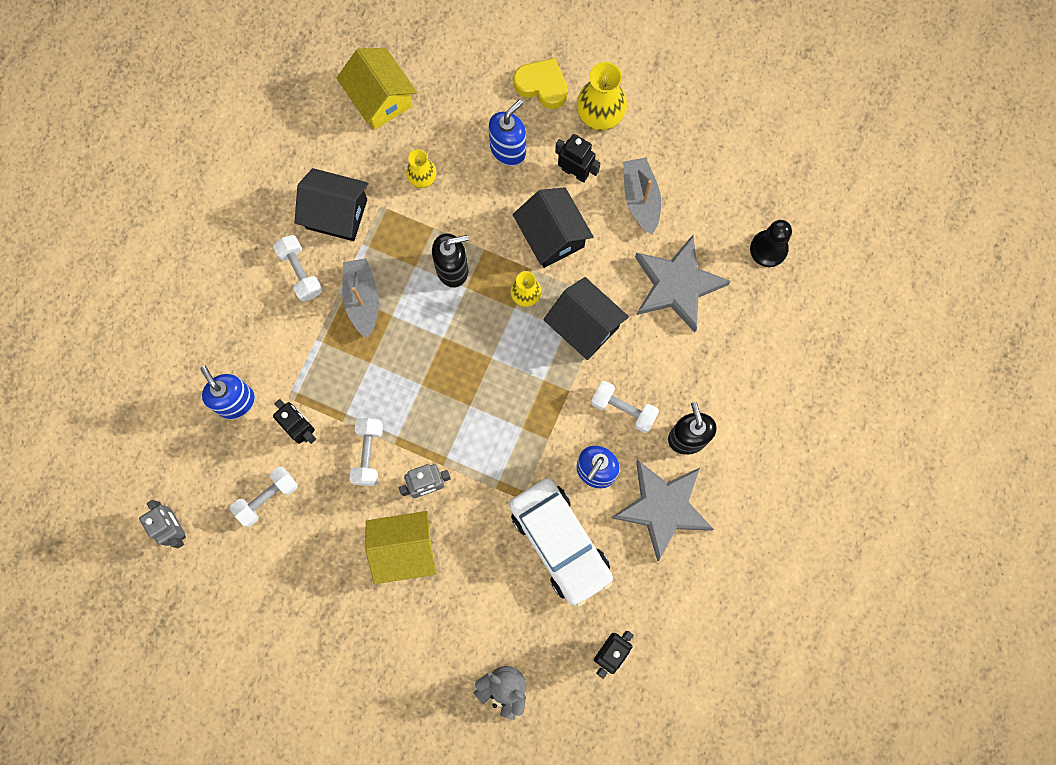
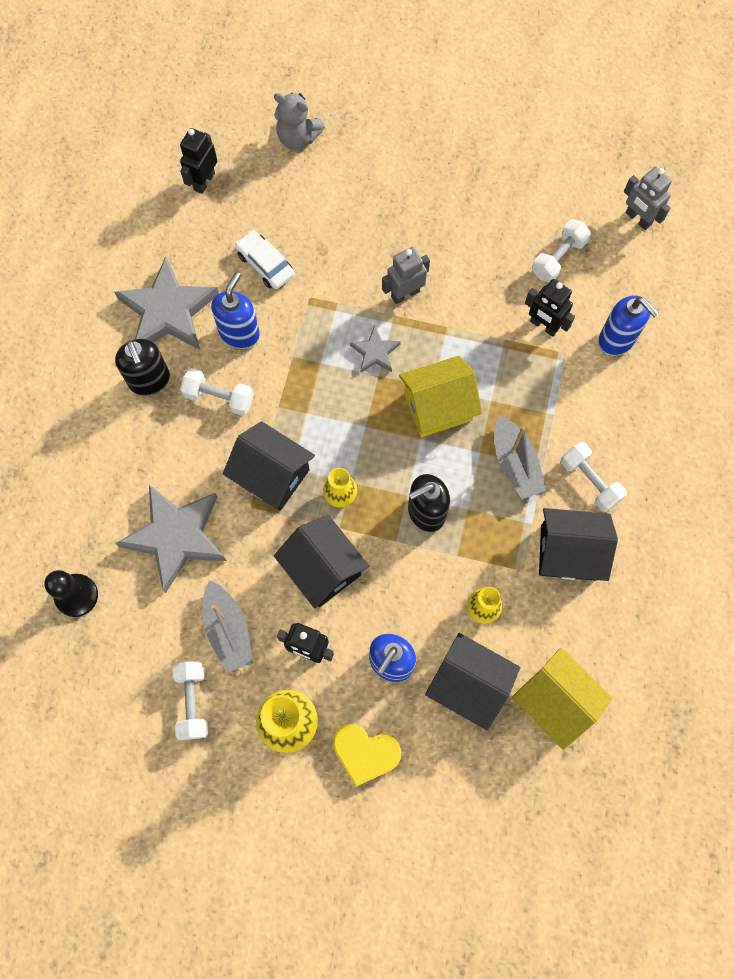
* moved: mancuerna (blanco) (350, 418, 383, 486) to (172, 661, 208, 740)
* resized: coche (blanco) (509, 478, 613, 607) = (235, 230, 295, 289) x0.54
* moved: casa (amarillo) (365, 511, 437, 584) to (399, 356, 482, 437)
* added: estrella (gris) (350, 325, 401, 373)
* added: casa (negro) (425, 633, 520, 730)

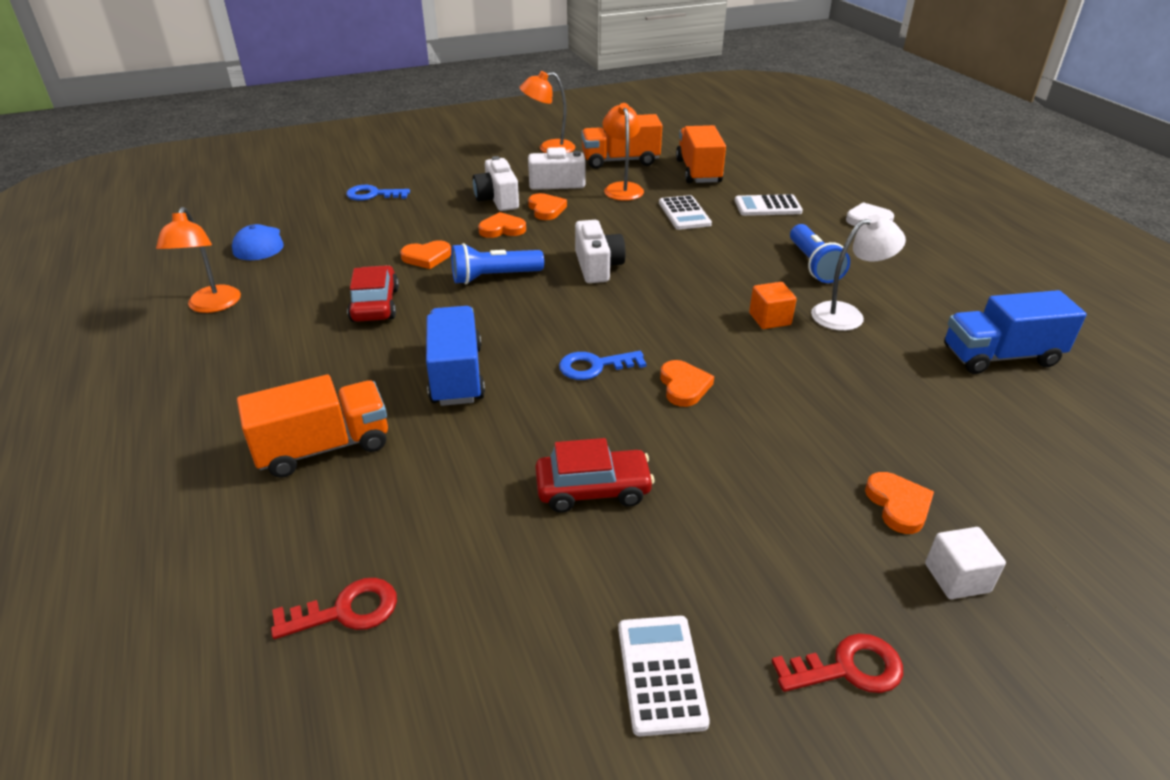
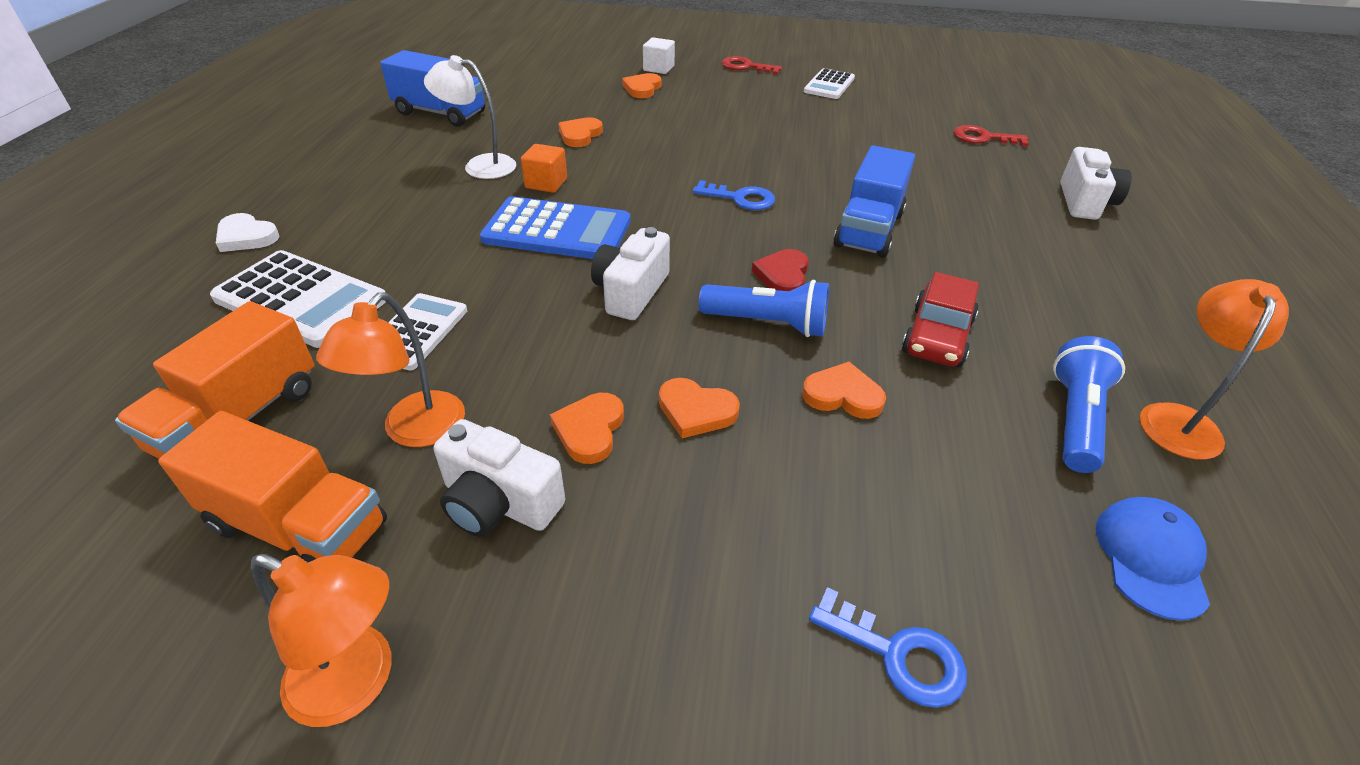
* moved: cámara (blanco) (473, 156, 519, 211) to (1060, 147, 1132, 220)
* resized: calculadora (blanco) (735, 194, 803, 216) = (210, 250, 386, 348) x1.58
* moved: lámpara de mano (azul) (790, 224, 850, 283) to (1053, 336, 1125, 473)
* moved: corazón (naranja) (660, 360, 714, 407) to (558, 117, 603, 147)
* removed: camión (naranja) (237, 375, 388, 478)
* removed: coche (rojo) (535, 438, 655, 513)
* added: calculadora (azul) (480, 196, 631, 259)
* added: corazón (rojo) (752, 249, 809, 291)

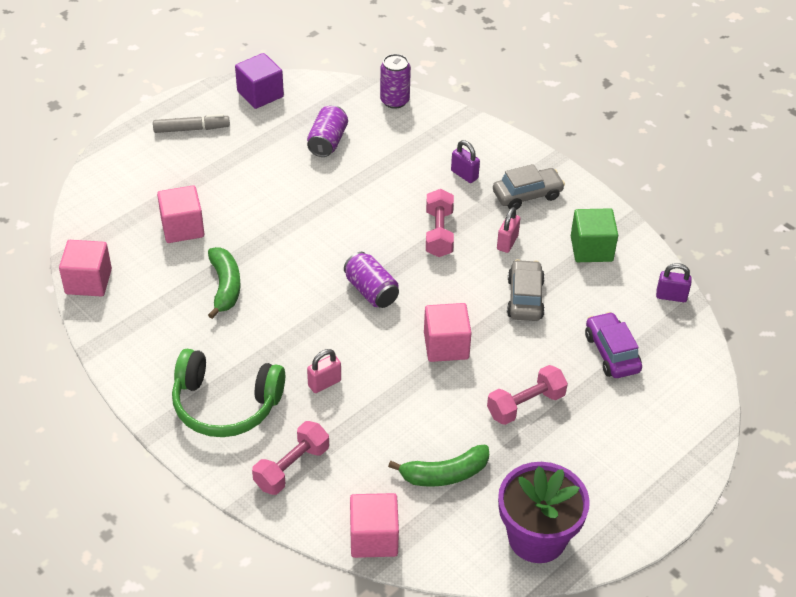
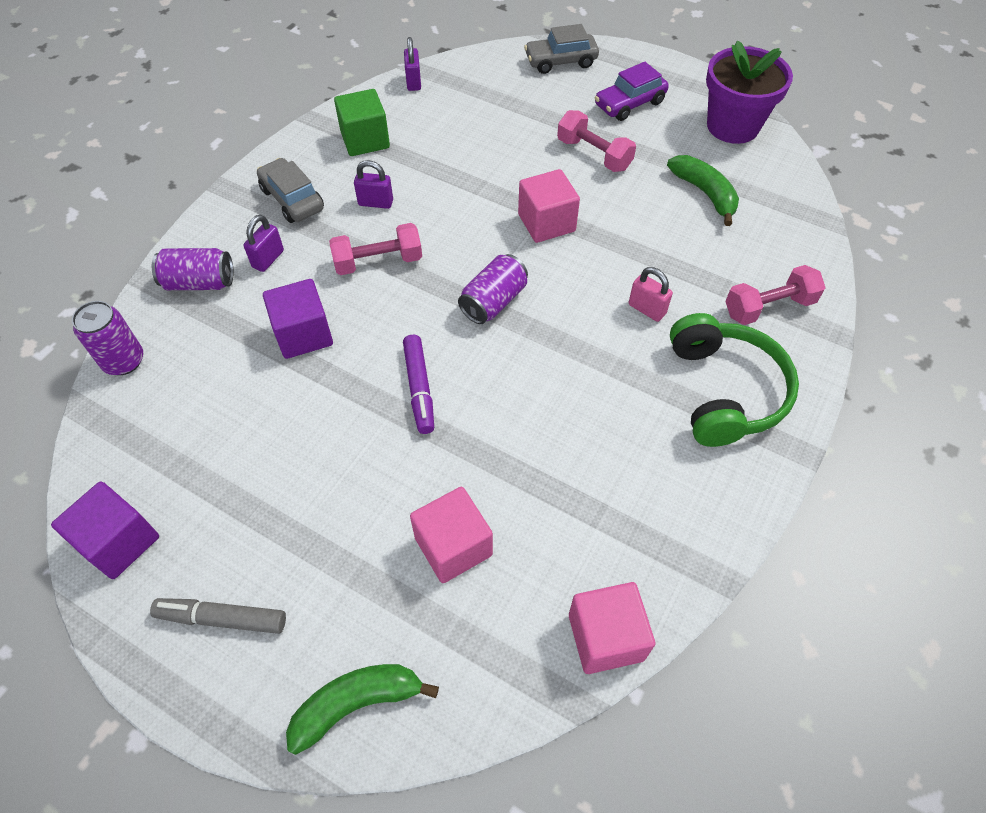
* moved: lata (morado) (307, 105, 348, 157) to (152, 248, 234, 290)
* turned: rotulador (gris) (153, 114, 230, 133) = (150, 598, 286, 634) 60 degrees counterclockwise
* recoloured: candado (rosa) (497, 207, 520, 253) to candado (morado) (354, 160, 393, 209)
* moved: plátano (verde) (208, 247, 241, 319) to (286, 664, 439, 755)
* moved: coche (gris) (507, 259, 545, 321) to (524, 24, 599, 74)
* moved: coche (morado) (585, 312, 642, 378) to (595, 62, 669, 121)
* turned: mancuerna (rosa) (252, 421, 329, 495) = (725, 265, 826, 325) 45 degrees counterclockwise
* removed: cubo (rosa) (350, 493, 399, 558)
* added: cubo (morado) (263, 279, 333, 359)
* added: rotulador (morado) (403, 335, 434, 434)

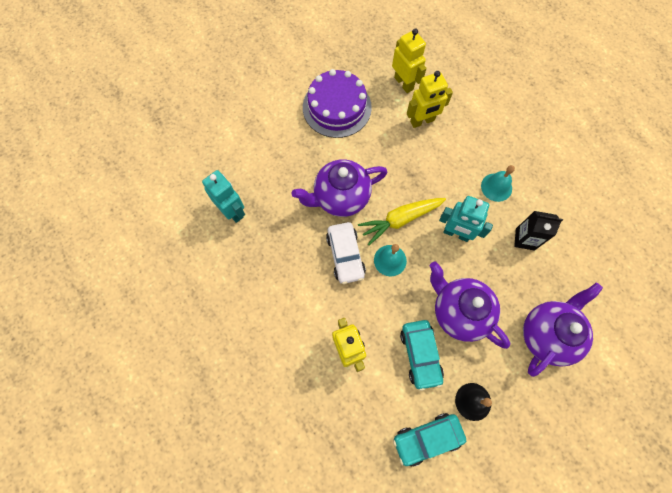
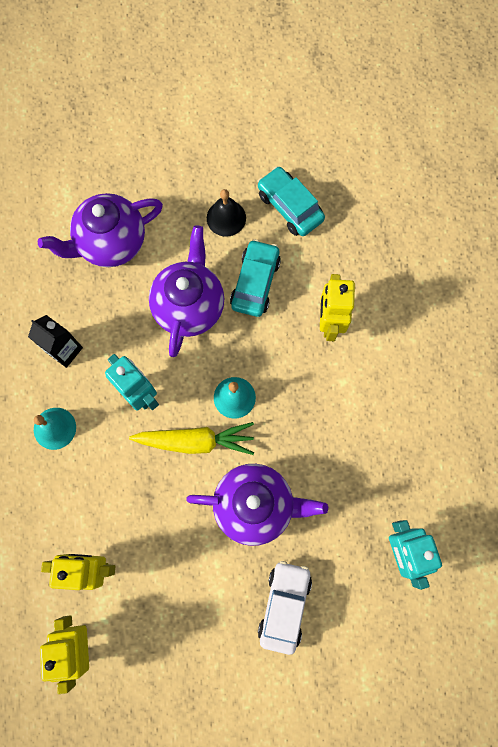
* removed: tarta (morado) (303, 69, 372, 138)
* moved: coche (blanco) (326, 222, 366, 284) to (258, 561, 312, 655)
* turned: tetera (morado) (430, 262, 510, 349) = (149, 225, 224, 357) 150 degrees counterclockwise
* turned: coche (turquesa) (393, 413, 466, 466) = (258, 166, 325, 236) 135 degrees counterclockwise

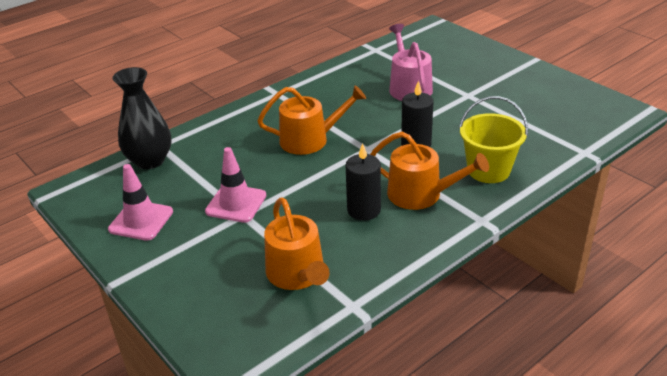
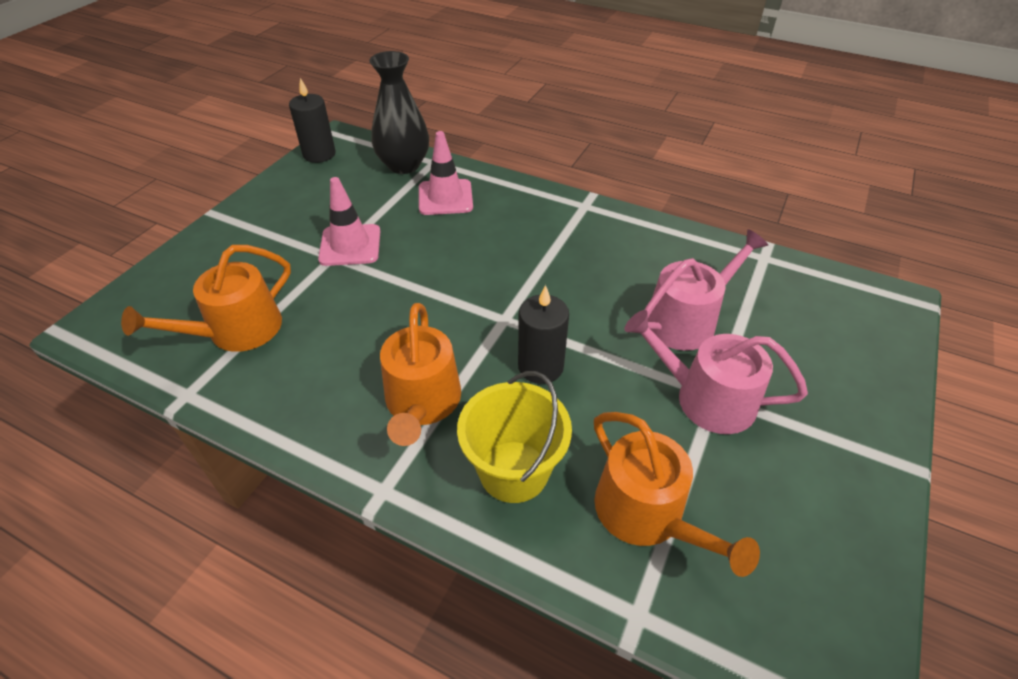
* moved: regadera (naranja) (257, 85, 366, 155) to (594, 412, 760, 577)
* moved: vela (negro) (346, 143, 381, 221) to (289, 78, 336, 163)
* moved: cono de tráfico (rosa) (108, 164, 173, 241) to (419, 131, 473, 215)
* added: regadera (rosa) (624, 310, 808, 434)

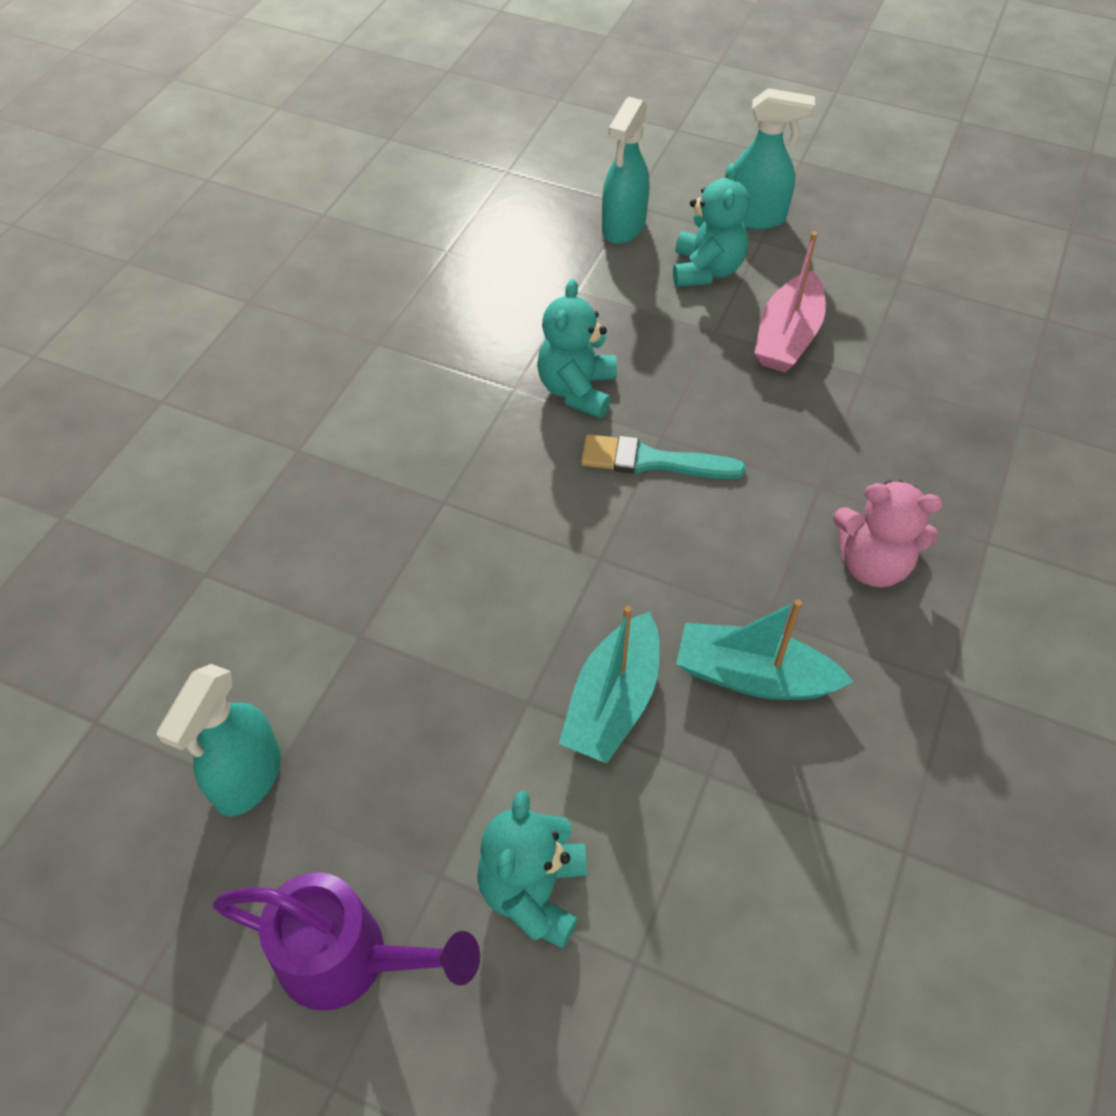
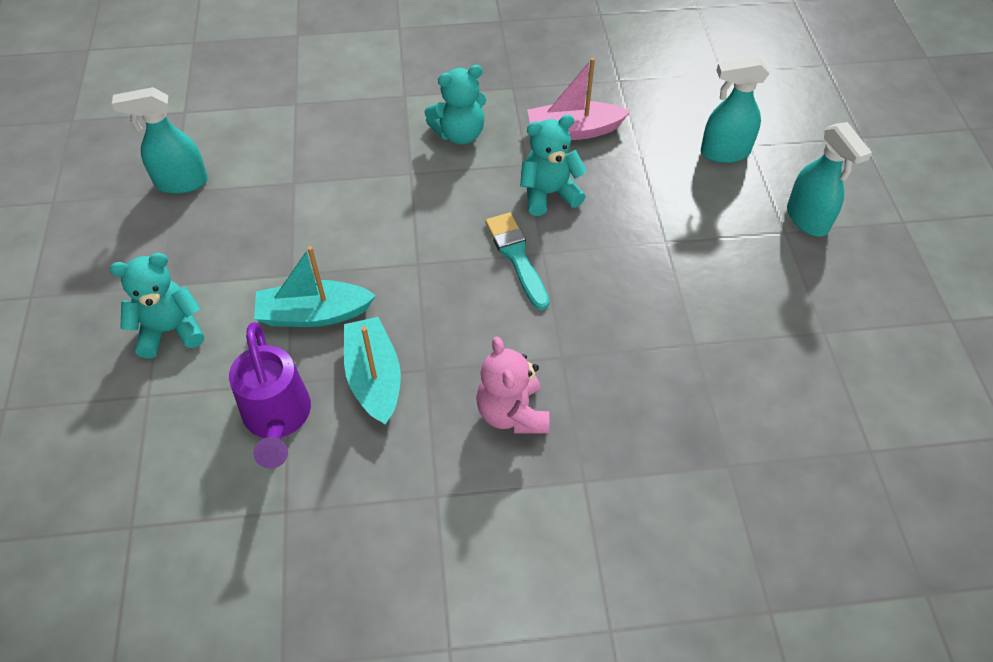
* moved: osito (turquesa) (673, 163, 750, 287) to (424, 65, 487, 144)
* moved: barco (rosa) (755, 231, 826, 372) to (527, 58, 630, 140)
* moved: regadera (morado) (213, 872, 480, 1011) to (229, 322, 311, 469)

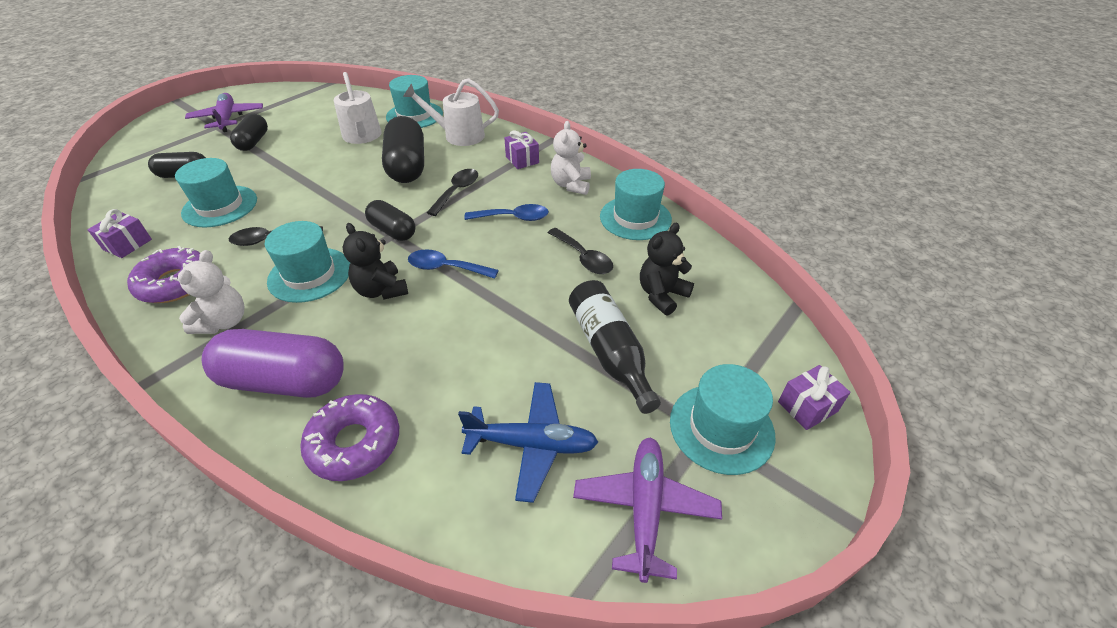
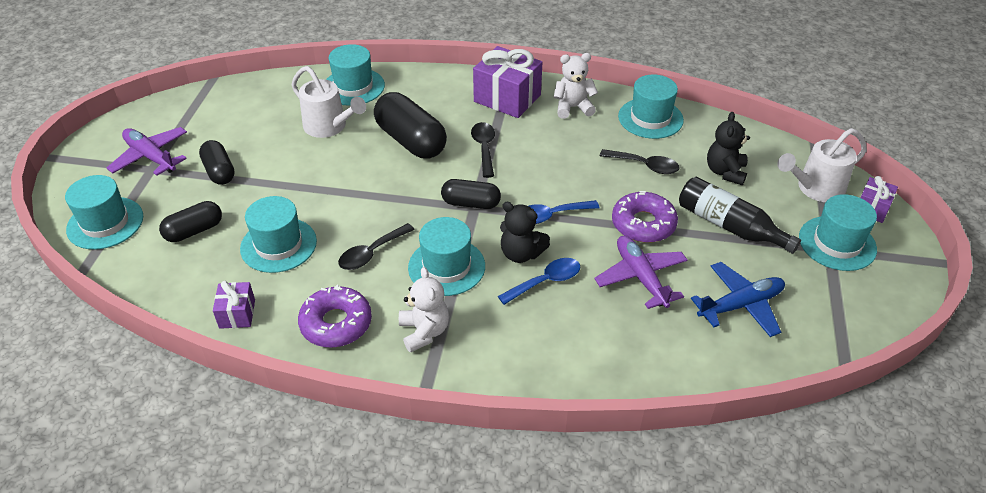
* moved: regadera (blanco) (403, 78, 499, 146) to (777, 128, 867, 202)
* turned: osito (blanco) (551, 121, 591, 195) = (554, 53, 598, 119) 105 degrees clockwise
* resized: regalo (morado) (504, 130, 539, 169) = (473, 46, 542, 118) x1.88
* moved: cuchara (azul) (464, 204, 549, 221) to (498, 258, 580, 305)
* removed: cápsula (morado) (201, 329, 344, 398)
* moved: rosquilla (morado) (300, 394, 399, 481) to (612, 191, 678, 243)
* moved: avión (morado) (573, 438, 722, 583) to (594, 236, 688, 309)
* added: sombrero (turquesa) (65, 175, 143, 250)

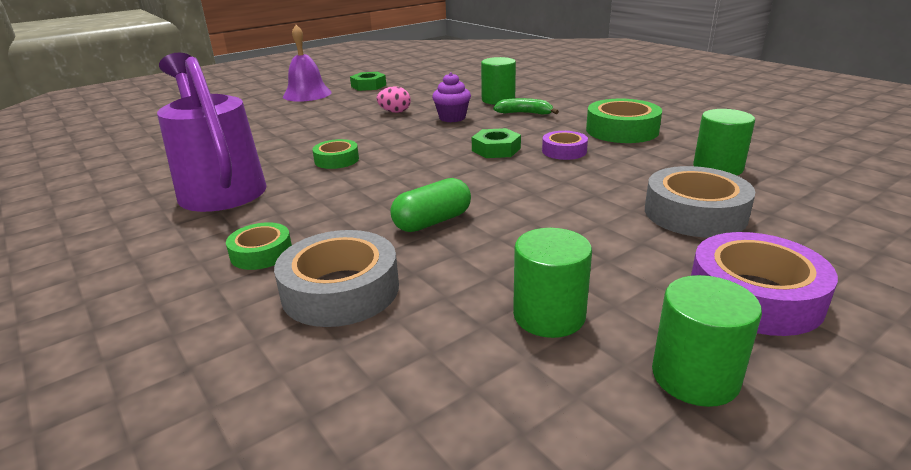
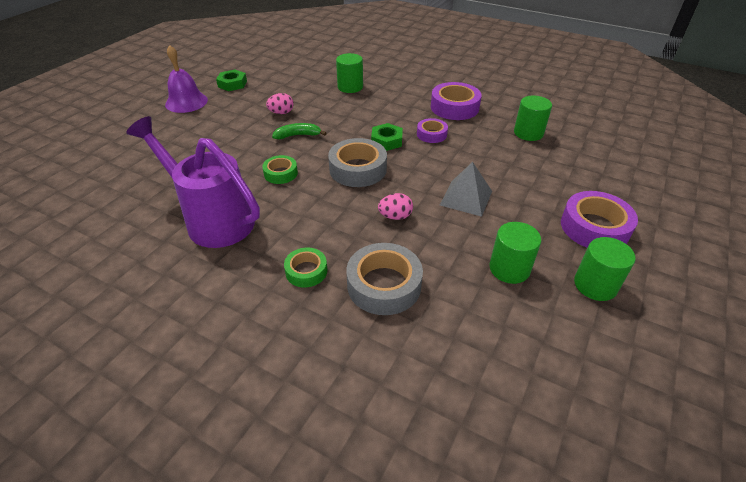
* removed: magdalena (morado) (432, 72, 471, 122)
* moved: plátano (verde) (493, 98, 559, 114) to (272, 123, 326, 139)
* recoloured: cinta adhesiva (verde) (586, 99, 662, 143) to cinta adhesiva (morado) (431, 82, 482, 120)
* moved: cinta adhesiva (gris) (645, 166, 755, 238) to (328, 138, 387, 187)
* replaced: cápsula (verde) (390, 178, 471, 232) to huevo (rosa) (378, 193, 413, 220)
* added: pirámide (gris) (440, 162, 492, 217)

